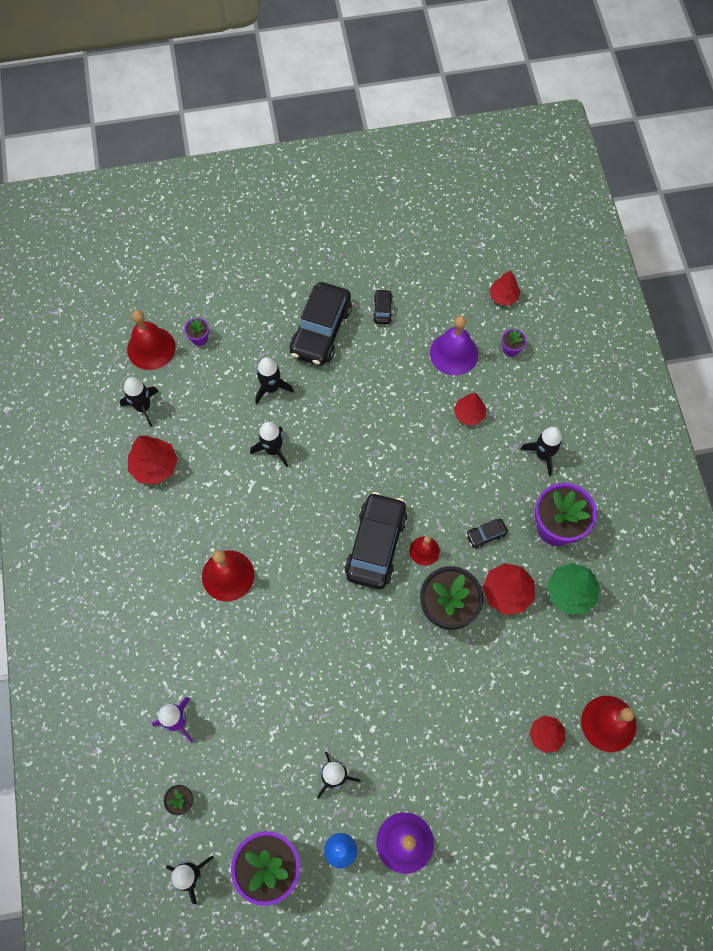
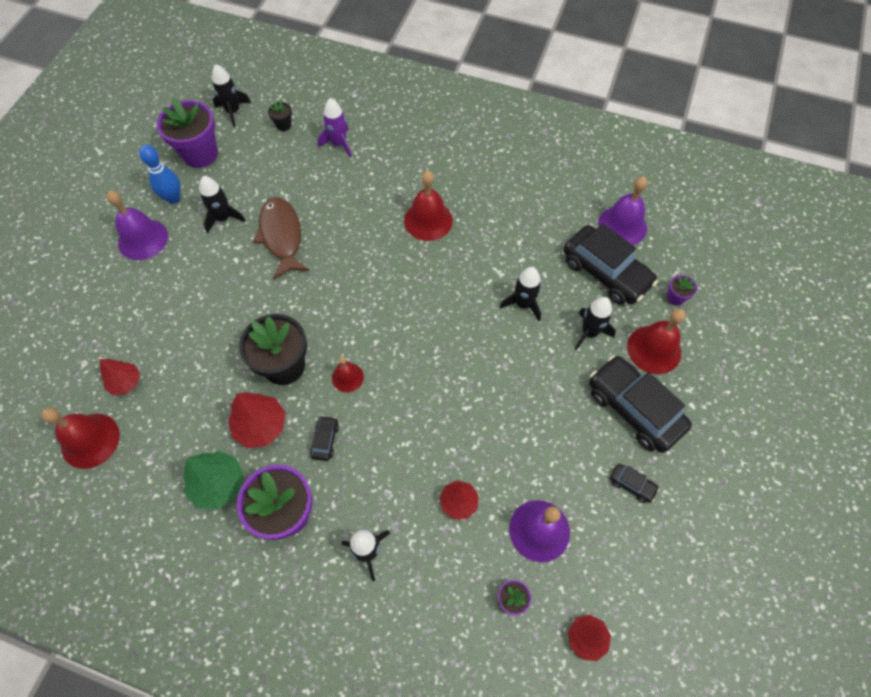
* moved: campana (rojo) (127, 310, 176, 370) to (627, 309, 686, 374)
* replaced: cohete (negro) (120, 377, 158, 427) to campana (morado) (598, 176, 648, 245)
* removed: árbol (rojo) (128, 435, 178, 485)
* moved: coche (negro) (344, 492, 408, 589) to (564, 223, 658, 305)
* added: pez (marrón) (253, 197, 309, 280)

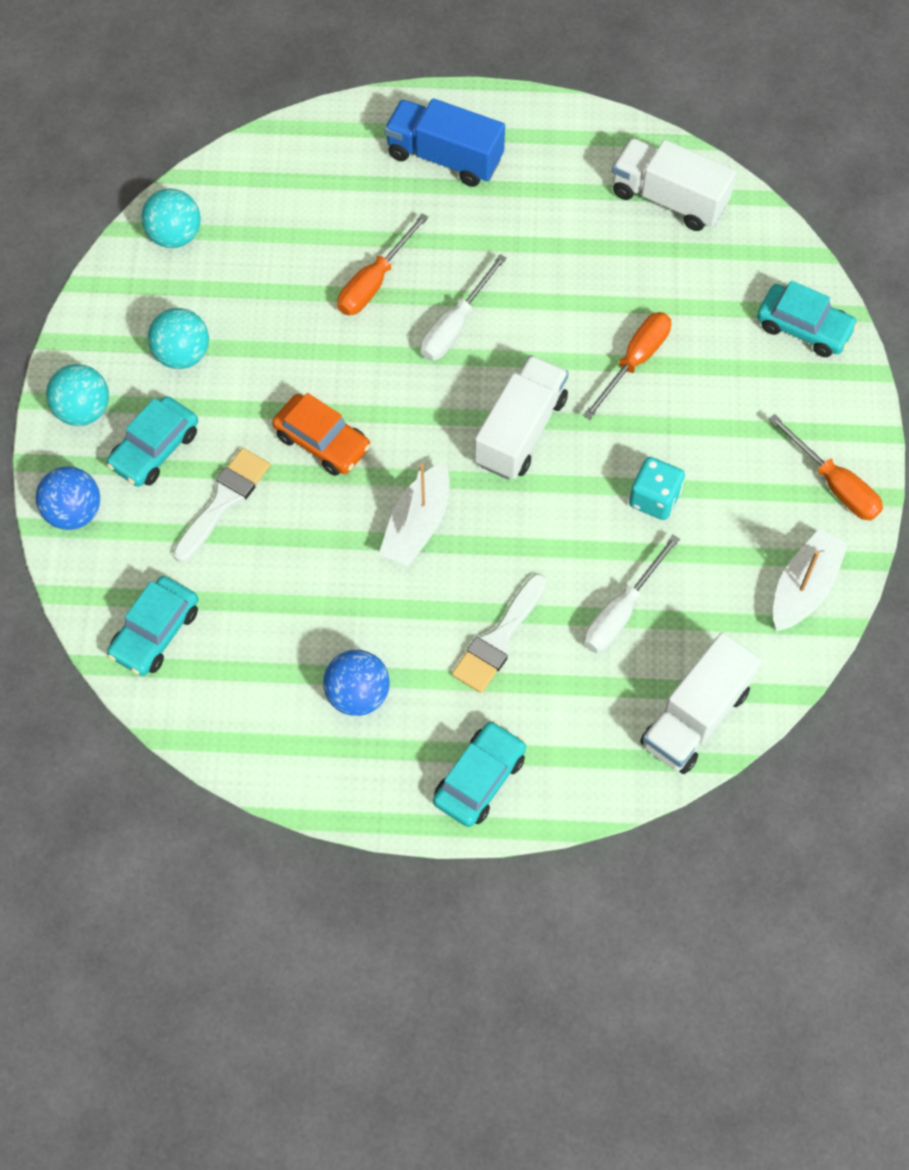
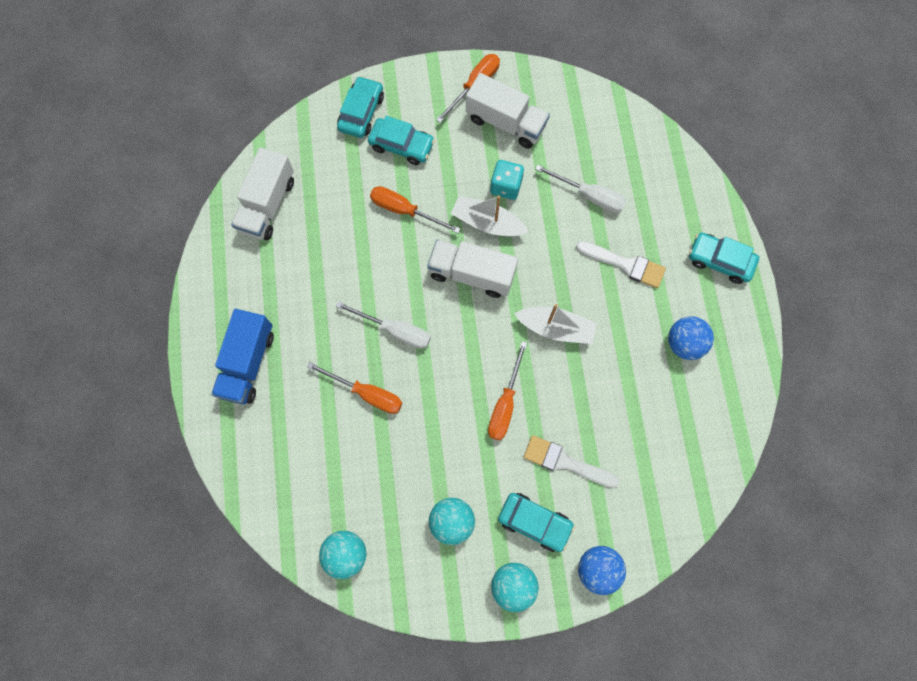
* replaced: coche (naranja) (272, 393, 371, 476) to destornillador (naranja) (488, 341, 527, 441)
* moved: barco (blanco) (773, 529, 848, 631) to (451, 195, 529, 237)
* moved: coche (turquesa) (107, 576, 198, 676) to (368, 116, 435, 165)
* moved: camión (blanco) (640, 632, 761, 774) to (466, 73, 550, 149)

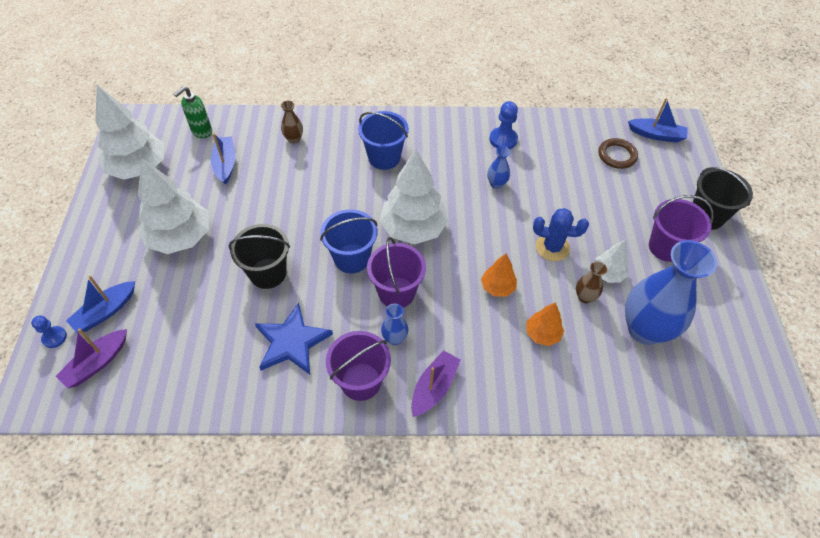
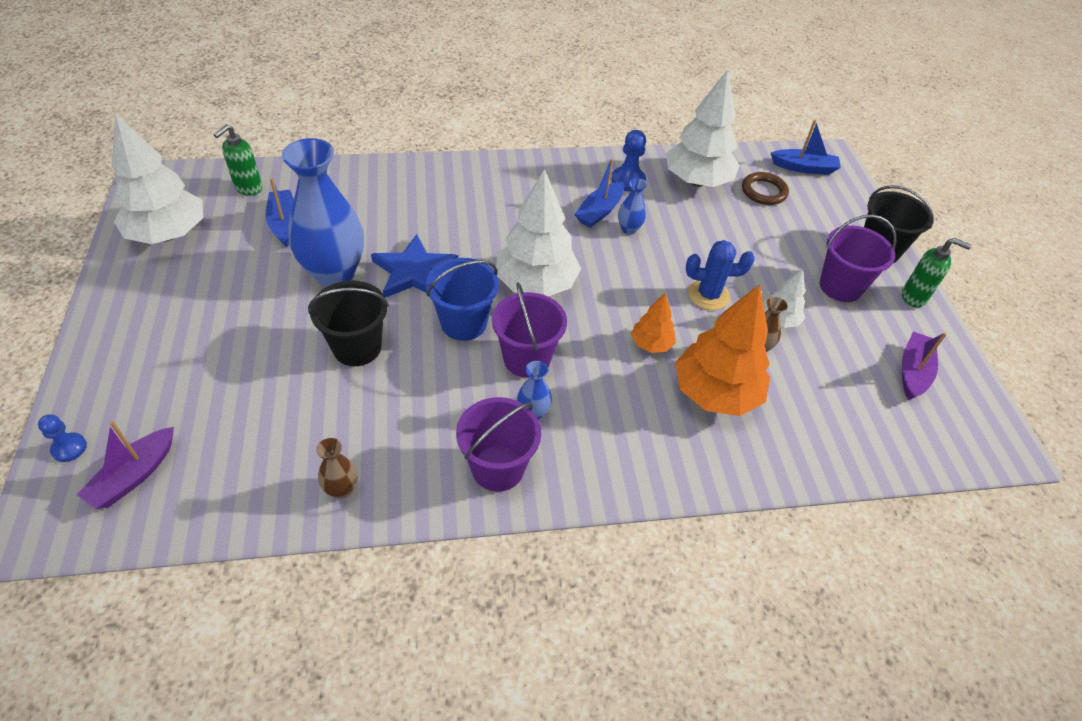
* moved: florero (marrón) (281, 101, 303, 144) to (316, 438, 358, 499)
* removed: balde (azul) (358, 111, 409, 170)
* moved: árbol (blanco) (138, 158, 209, 254) to (666, 69, 740, 187)
* moved: florero (azul) (625, 240, 717, 345) to (282, 138, 364, 287)
* moved: barco (azul) (66, 275, 135, 332) to (574, 159, 624, 228)
* resized: árbol (naranja) (527, 302, 564, 346) = (675, 284, 770, 416) x1.99
* moved: estrella (azul) (255, 303, 333, 375) to (371, 234, 458, 298)
* moved: barco (morado) (411, 350, 461, 417) to (902, 332, 947, 400)
* added: dispensador de jabón (verde) (902, 238, 972, 307)

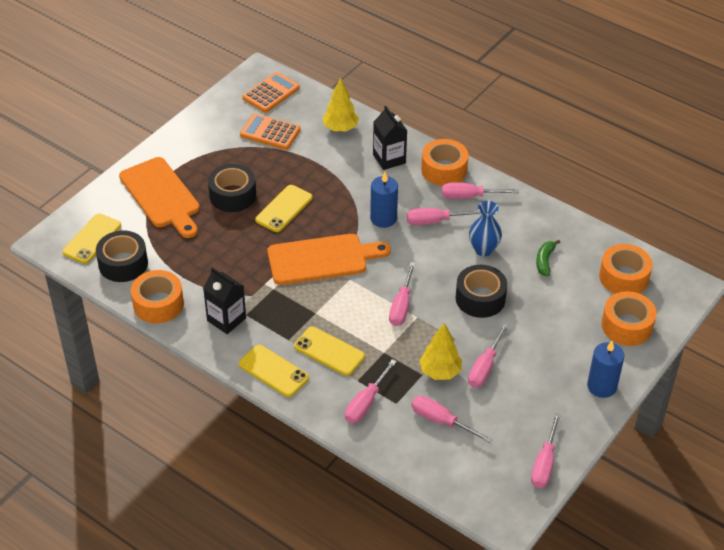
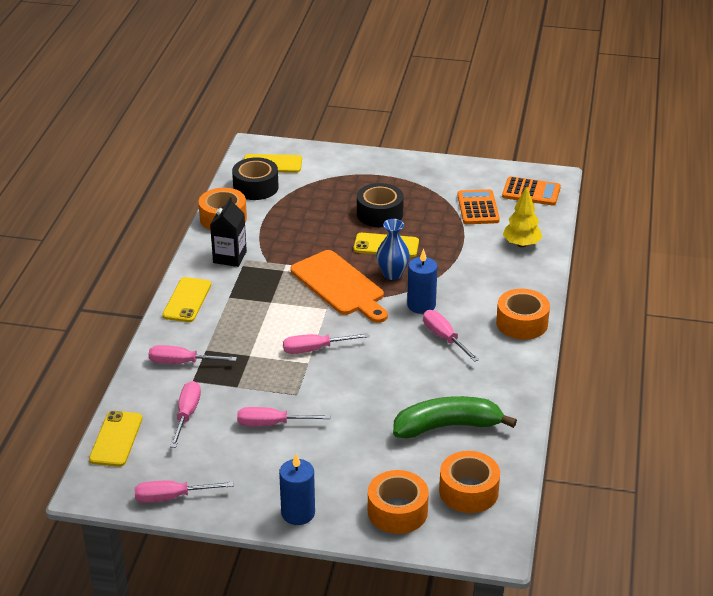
* removed: cartón de leche (negro) (373, 106, 407, 170)
* removed: tabla de cortar (naranja) (119, 157, 200, 238)
* removed: destornillador (rosa) (442, 182, 519, 199)
* moved: florero (azul) (469, 201, 502, 256) to (376, 219, 410, 280)
* resized: plátano (verde) (536, 240, 560, 276) = (393, 396, 517, 439) x2.10
* removed: cinta adhesiva (negro) (455, 265, 507, 318)
* removed: árbol (amarillo) (419, 323, 462, 380)
* moved: móvil (amarillo) (294, 326, 365, 376) to (89, 411, 142, 467)

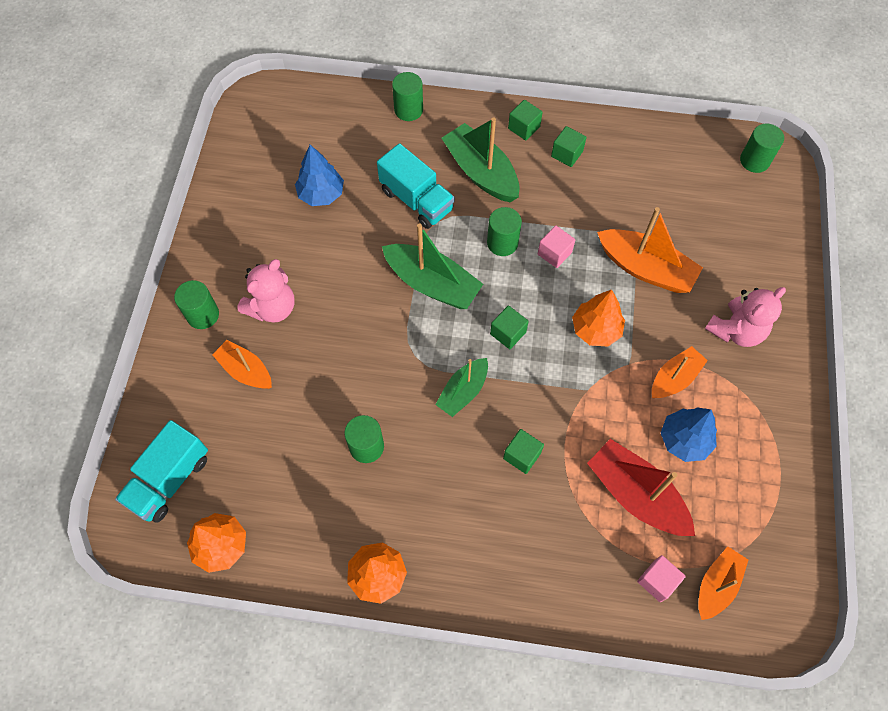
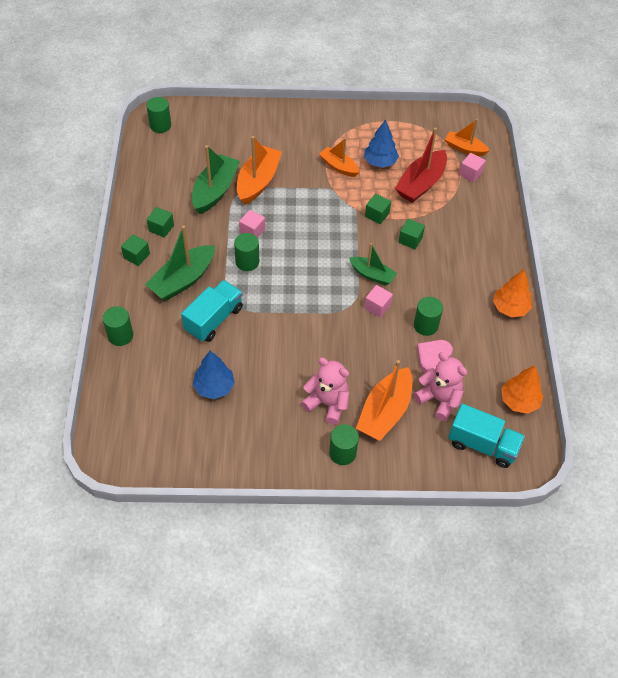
* moved: barco (verde) (382, 224, 483, 309) to (192, 145, 240, 214)
* moved: osito (rosa) (705, 287, 786, 347) to (414, 352, 467, 421)
* removed: árbol (naranja) (572, 290, 625, 346)
* moved: cubo (verde) (490, 306, 529, 349) to (365, 194, 391, 224)
* resized: barco (naranja) (212, 340, 272, 389) = (356, 360, 413, 441) x1.60
* added: cubo (rosa) (364, 285, 393, 318)
* added: corazón (rosa) (417, 340, 453, 373)

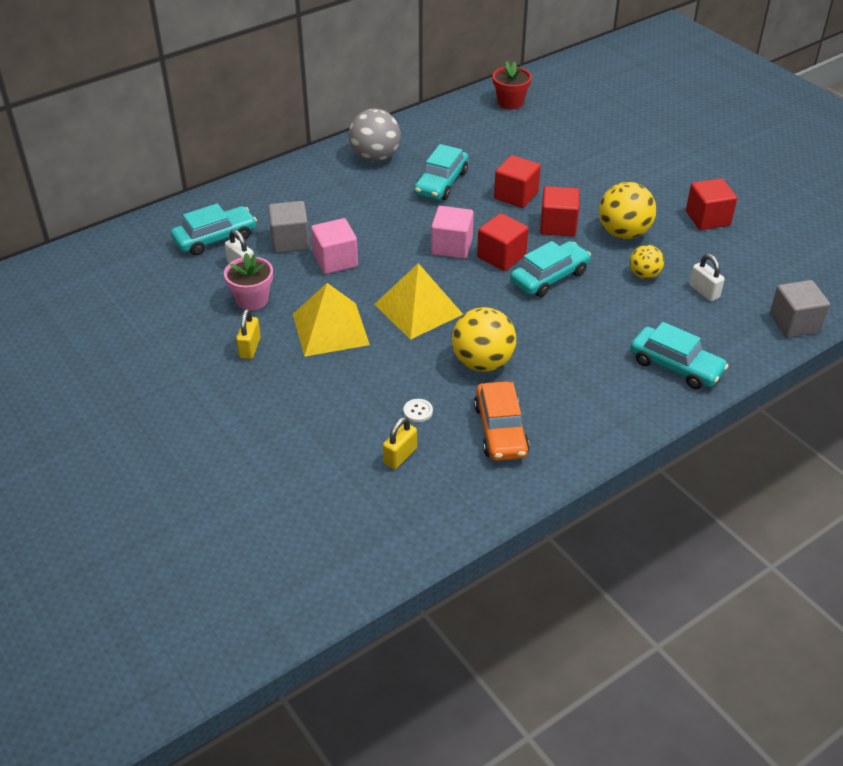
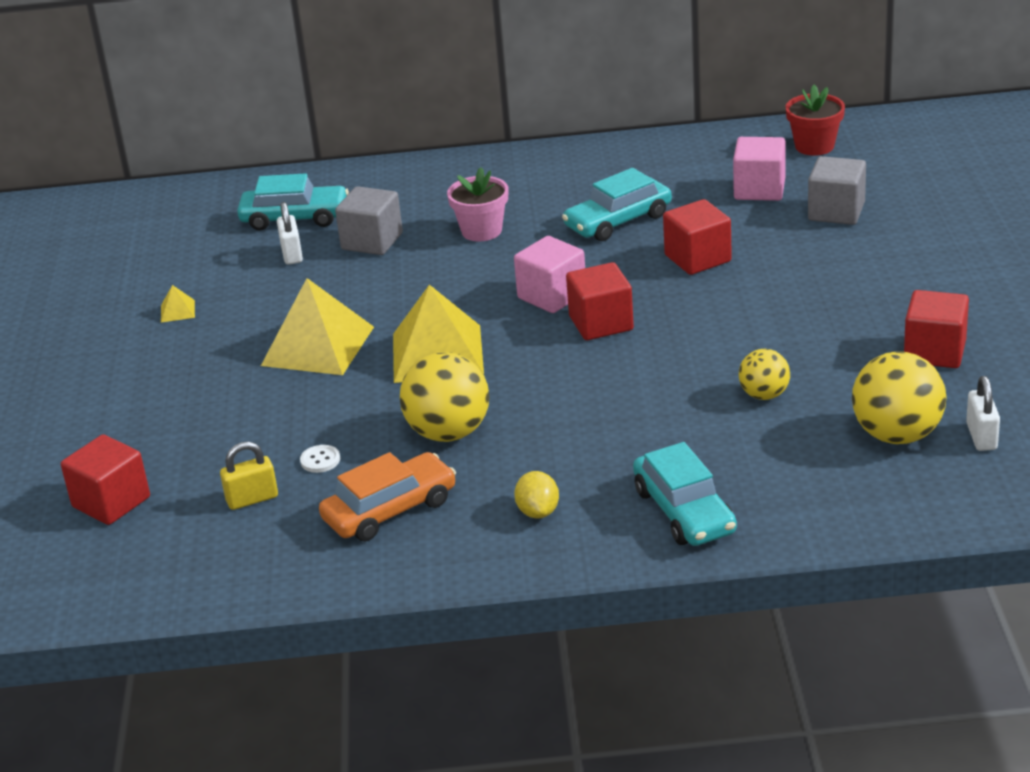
* removed: pelota (gris) (349, 109, 401, 162)
* moved: pelota (amarillo) (599, 182, 656, 239) to (852, 352, 946, 444)
* moved: cubo (rojo) (540, 186, 580, 237) to (61, 434, 150, 525)
* moved: cubo (rosa) (311, 218, 358, 274) to (733, 137, 785, 201)
* removed: coche (turquesa) (510, 241, 591, 297)
* moved: maceta (rosa) (224, 253, 273, 310) to (447, 167, 508, 242)
* moved: candado (blanco) (689, 254, 725, 301) to (966, 376, 1000, 451)
* moved: cubo (gris) (770, 280, 830, 338) to (808, 156, 866, 225)
* removed: candado (amarillo) (236, 309, 261, 359)
* turned: coche (naranja) (474, 381, 529, 461) = (319, 452, 456, 541) 150 degrees counterclockwise
* added: pirámide (amarillo) (161, 285, 195, 322)
* added: limón (amarillo) (514, 471, 559, 519)

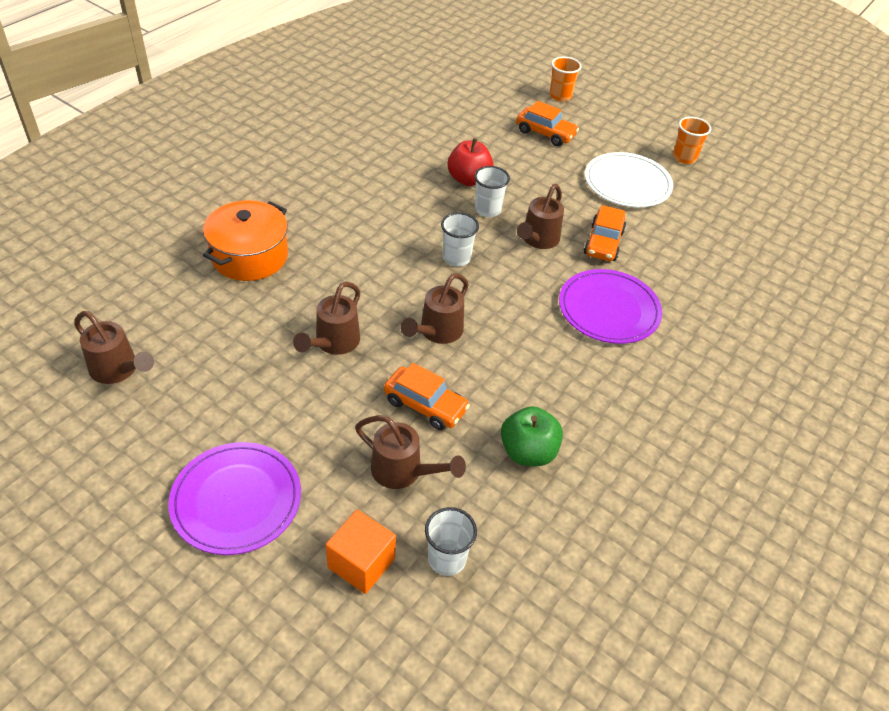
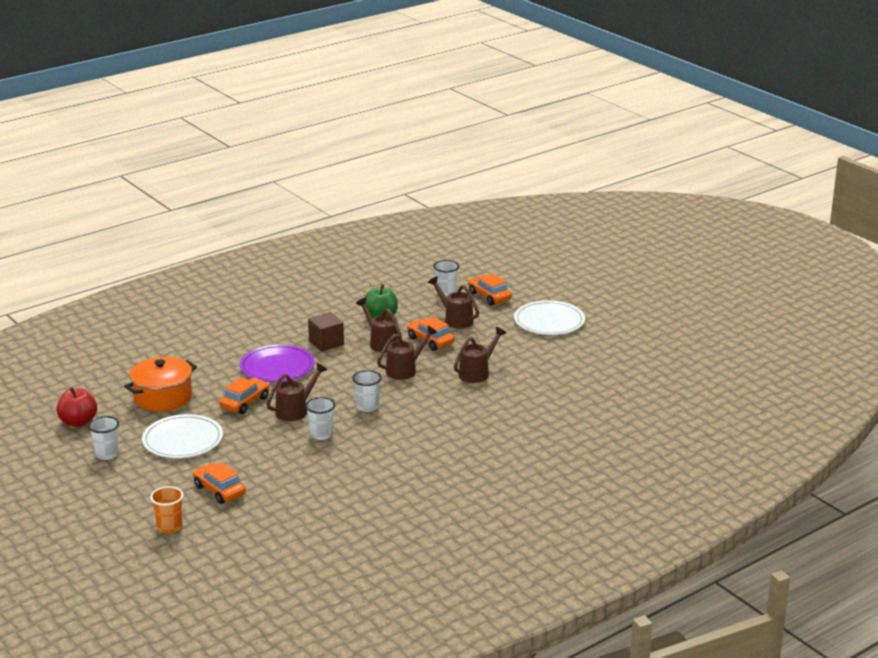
* recoloured: vaso (naranja) (673, 117, 711, 164) to vaso (blanco) (88, 416, 119, 460)
* moved: manzana (rojo) (448, 138, 493, 186) to (56, 387, 97, 427)
* moved: olla (naranja) (203, 200, 288, 281) to (124, 357, 197, 412)
* moved: regadera (marrón) (74, 311, 154, 384) to (356, 298, 402, 352)
* recoloured: plato (morado) (168, 442, 301, 555) to plato (blanco) (514, 301, 585, 335)
* replaced: cubo (naranja) (326, 510, 396, 594) to coche (naranja) (468, 274, 512, 306)
* added: cubo (marrón) (308, 312, 344, 352)

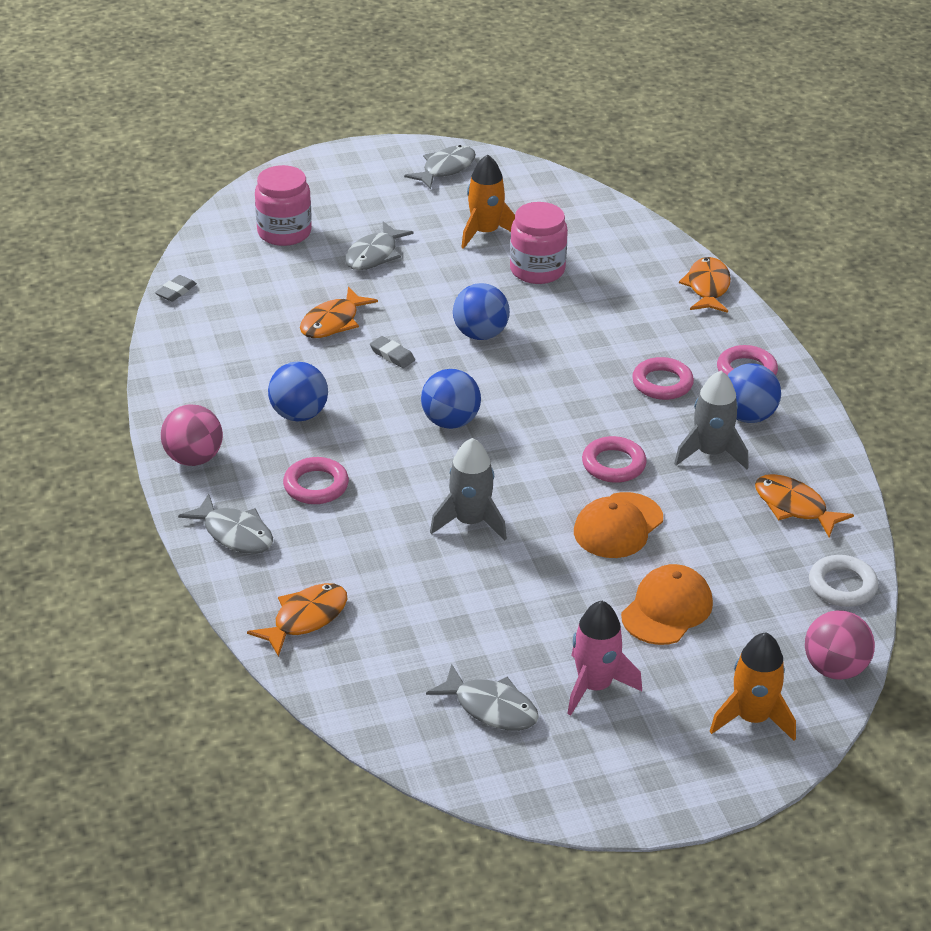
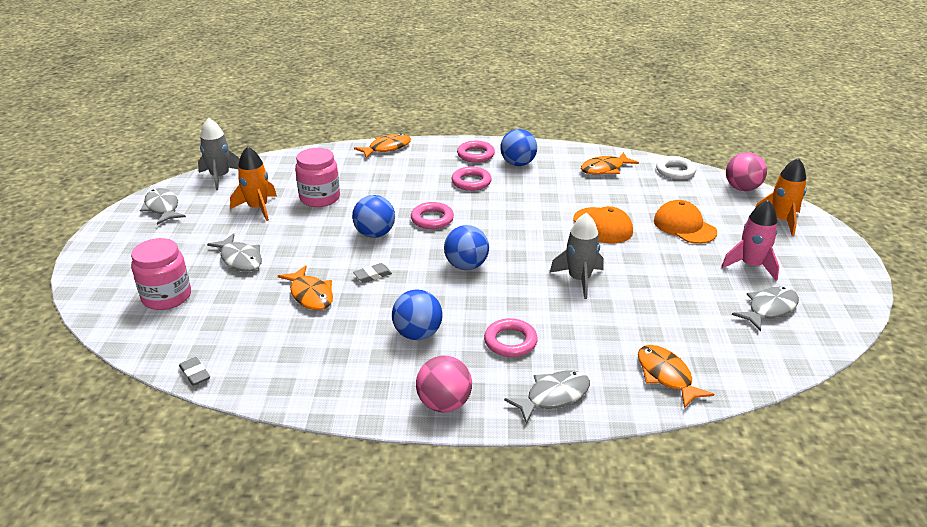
* turned: pez (naranja) (679, 257, 731, 313) = (354, 133, 411, 158) 120 degrees clockwise
* moved: cohete (gris) (674, 371, 748, 469) to (198, 118, 240, 190)
* moved: anillo (rosa) (582, 436, 647, 483) to (411, 202, 454, 229)

